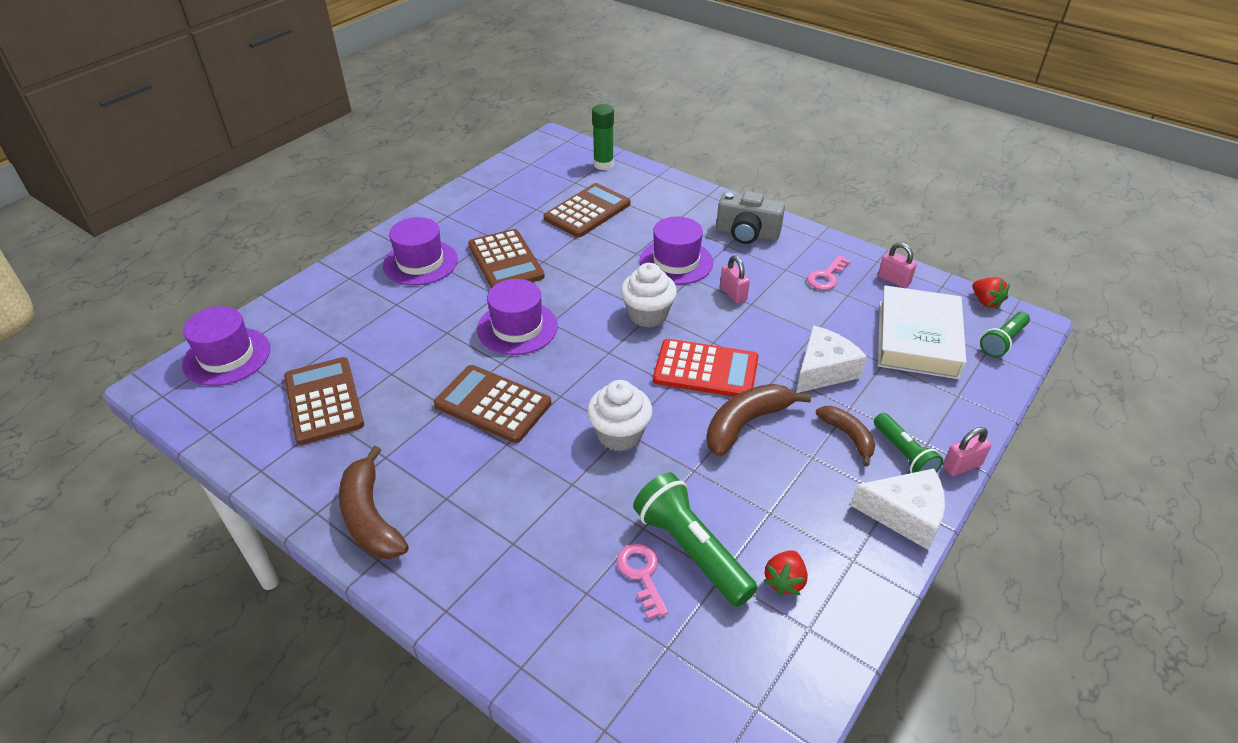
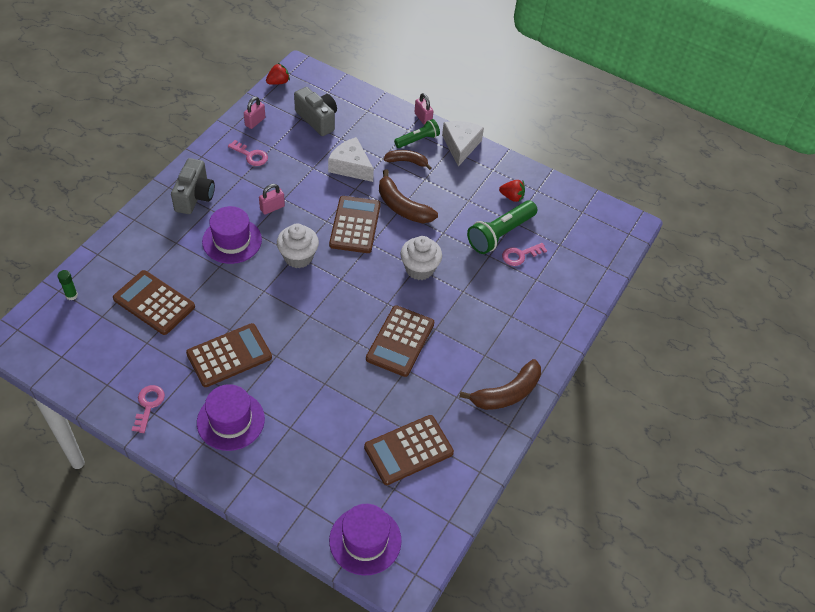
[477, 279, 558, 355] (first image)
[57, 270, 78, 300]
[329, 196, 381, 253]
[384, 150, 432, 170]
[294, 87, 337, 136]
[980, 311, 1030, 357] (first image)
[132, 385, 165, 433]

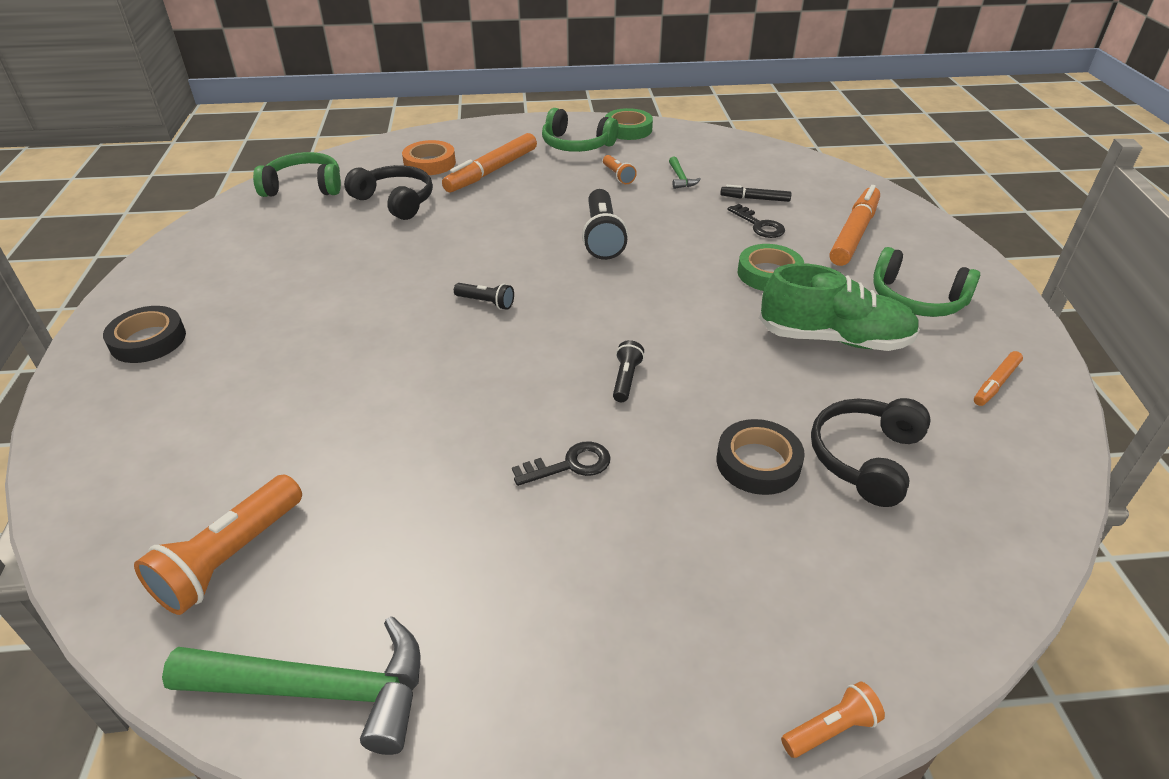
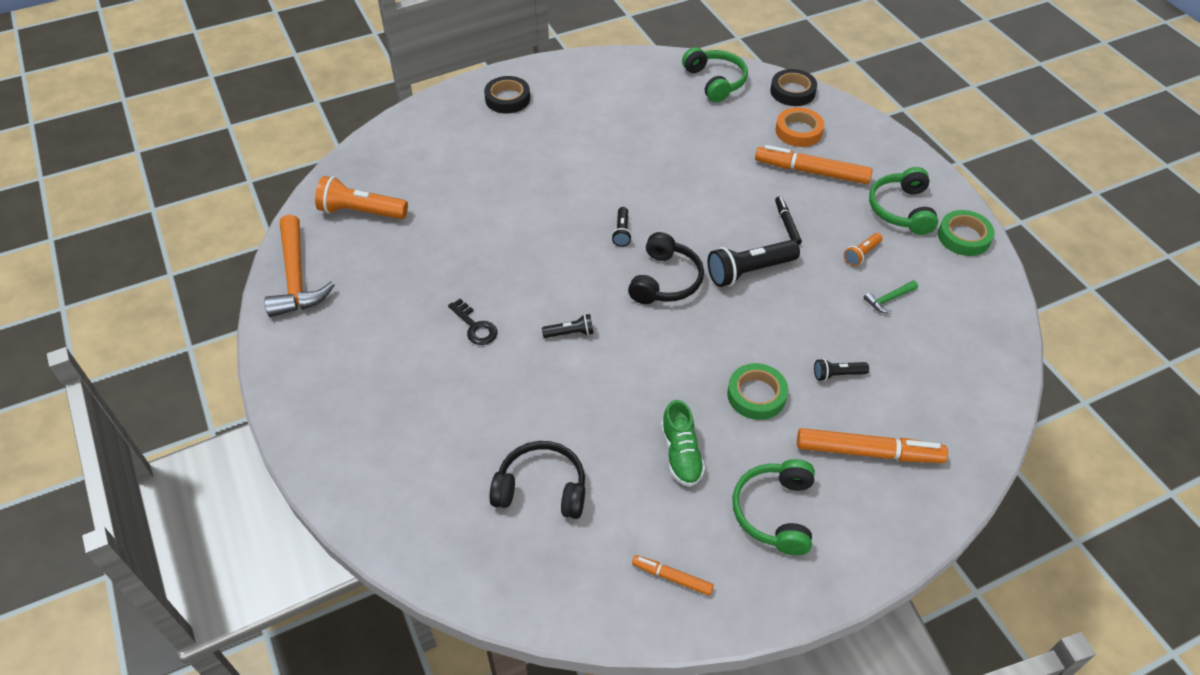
[264, 215, 335, 317]
[628, 232, 704, 304]
[770, 69, 817, 106]
[775, 196, 802, 245]
[814, 359, 869, 381]
[661, 400, 705, 487]
[781, 681, 885, 758] (first image)

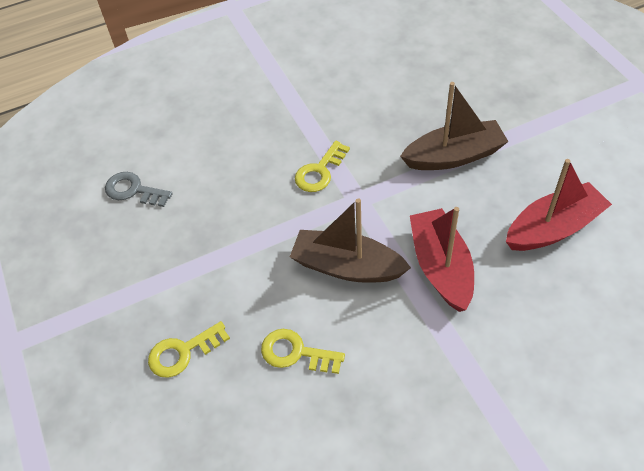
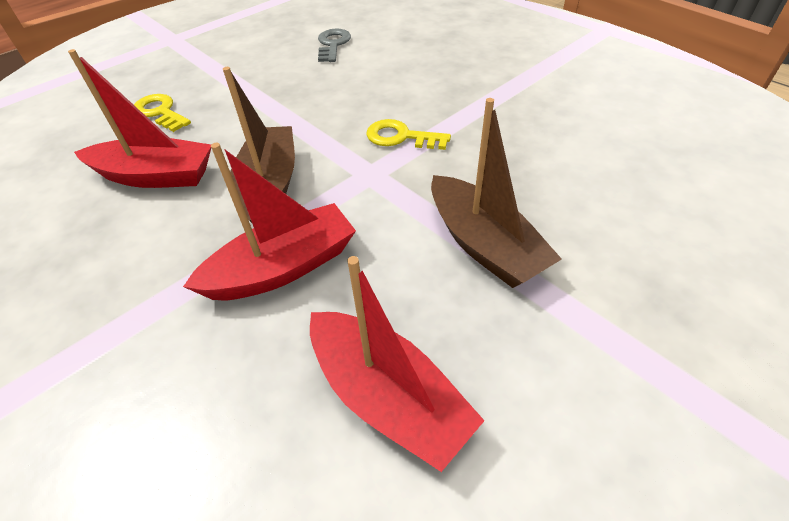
[68, 49, 211, 188]

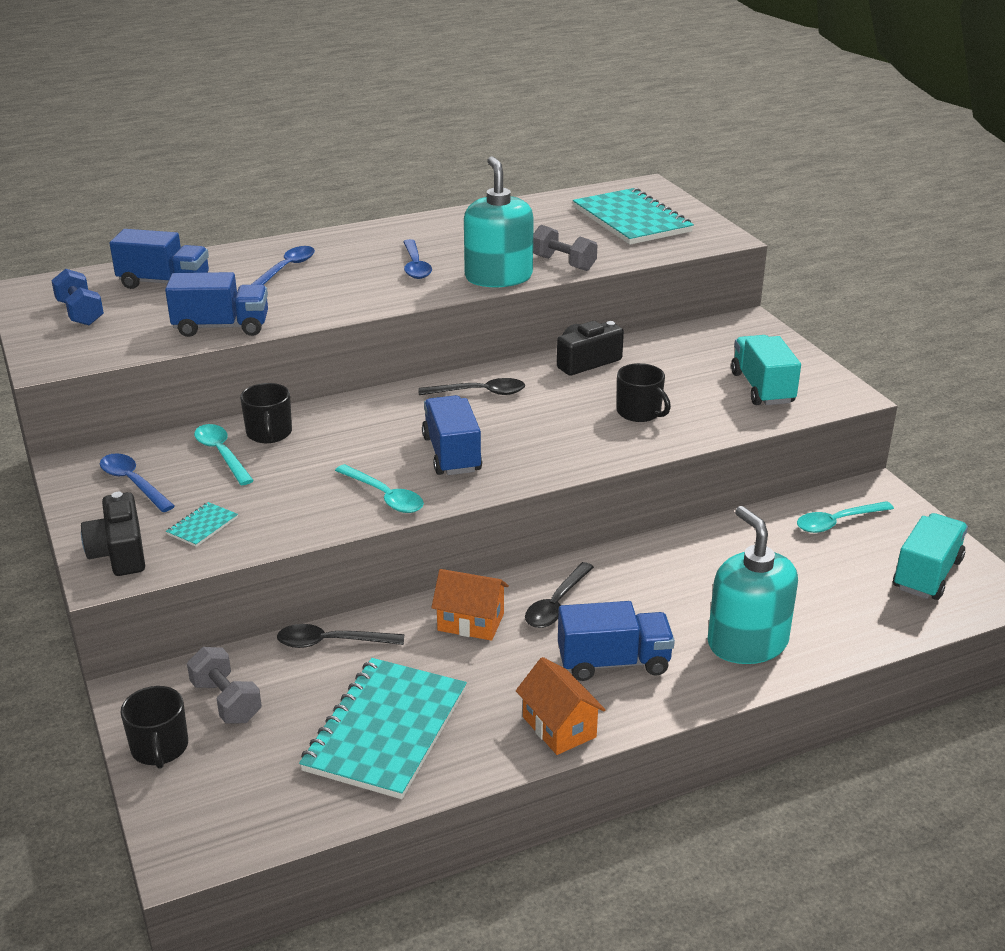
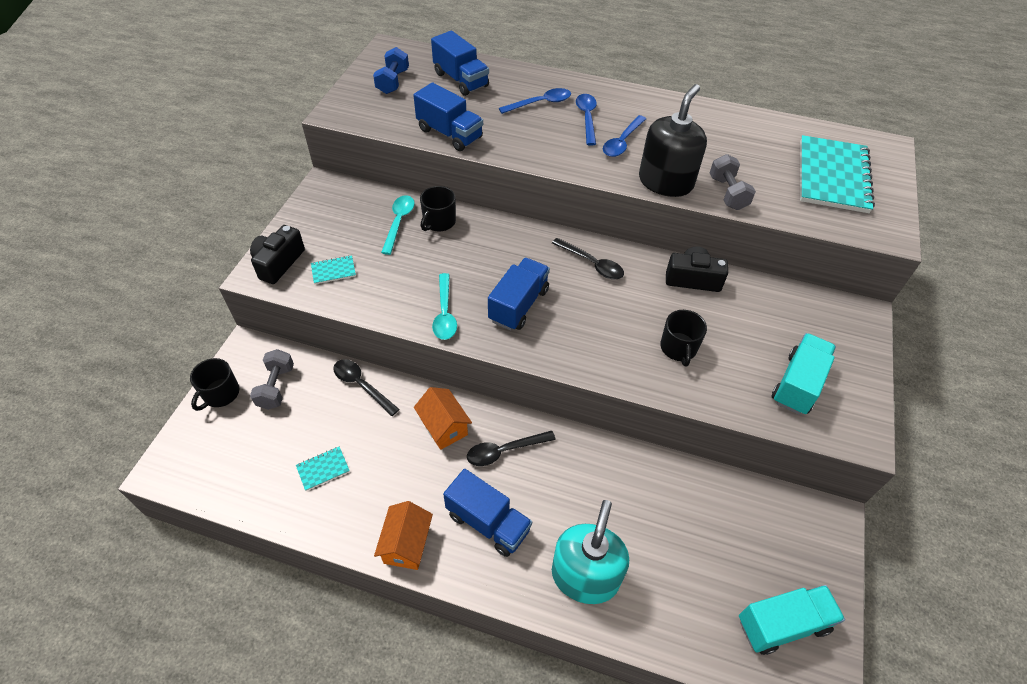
[576, 94, 597, 146]
[296, 447, 350, 491]
[639, 84, 707, 197]
[797, 501, 894, 533] (first image)

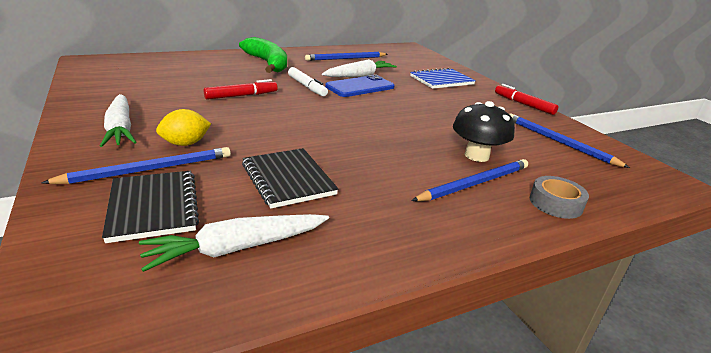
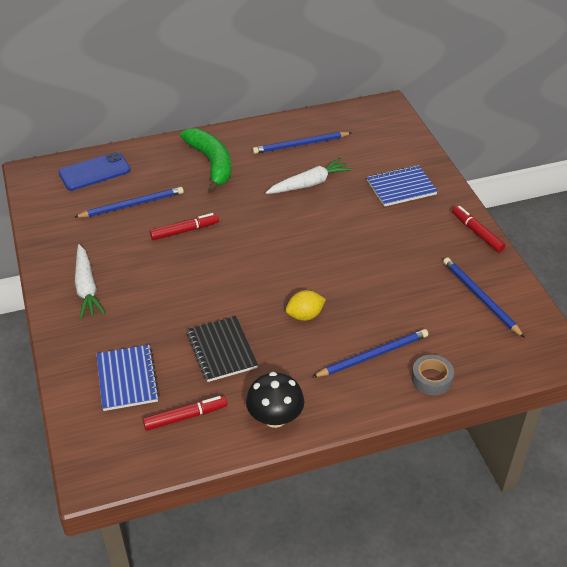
[75, 187, 184, 218]
[97, 345, 160, 411]
[143, 396, 227, 431]
[286, 290, 326, 321]
[288, 67, 328, 96] (first image)
[58, 152, 131, 191]
[246, 372, 304, 428]

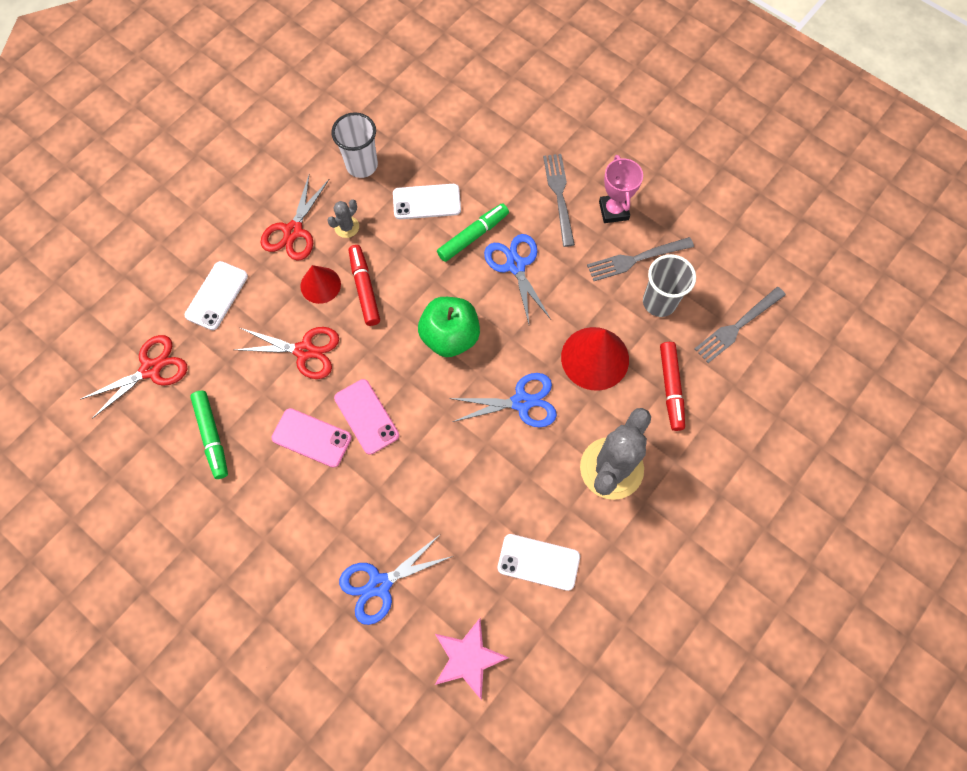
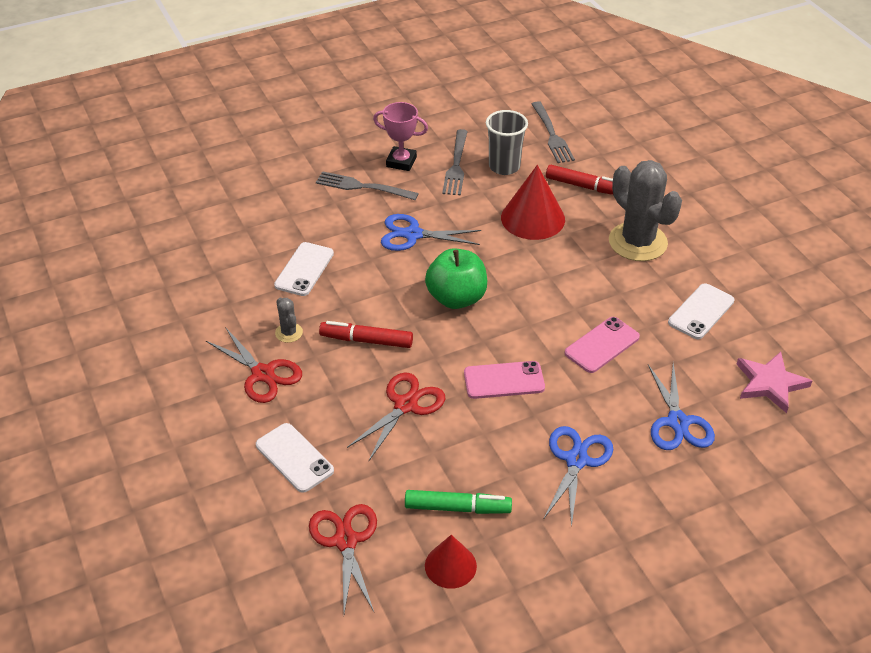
[565, 317, 640, 373]
[425, 535, 477, 589]
[331, 112, 378, 178] (first image)
[437, 203, 509, 262] (first image)
[544, 426, 613, 528]

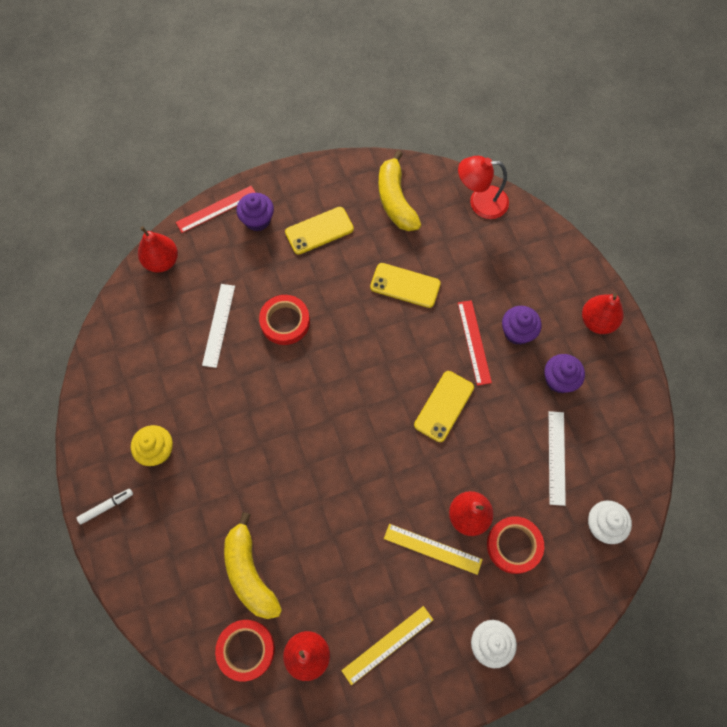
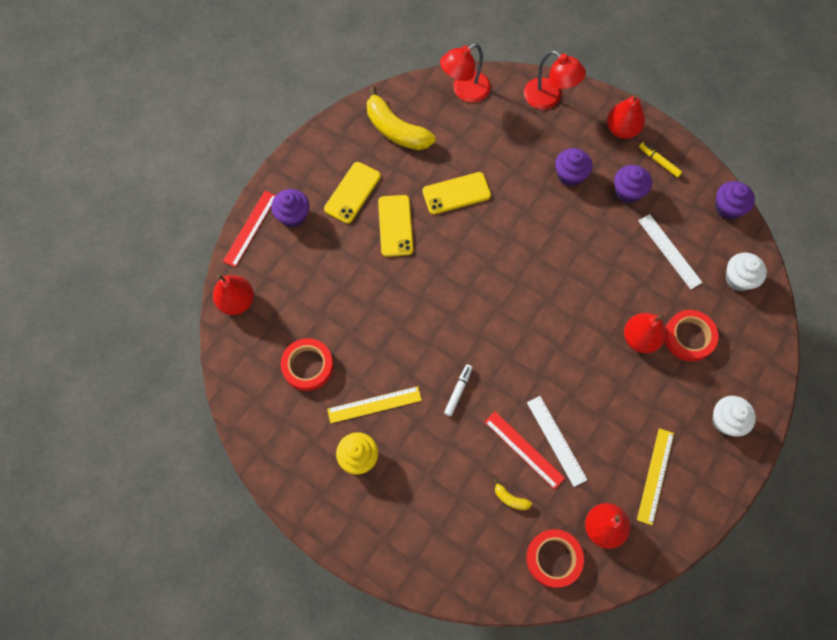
[444, 364, 472, 416]
[527, 396, 587, 487]
[494, 479, 532, 510]
[281, 338, 333, 391]
[327, 386, 422, 423]
[378, 195, 413, 257]
[485, 412, 565, 489]
[524, 51, 586, 109]
[639, 142, 682, 178]
[715, 181, 755, 220]

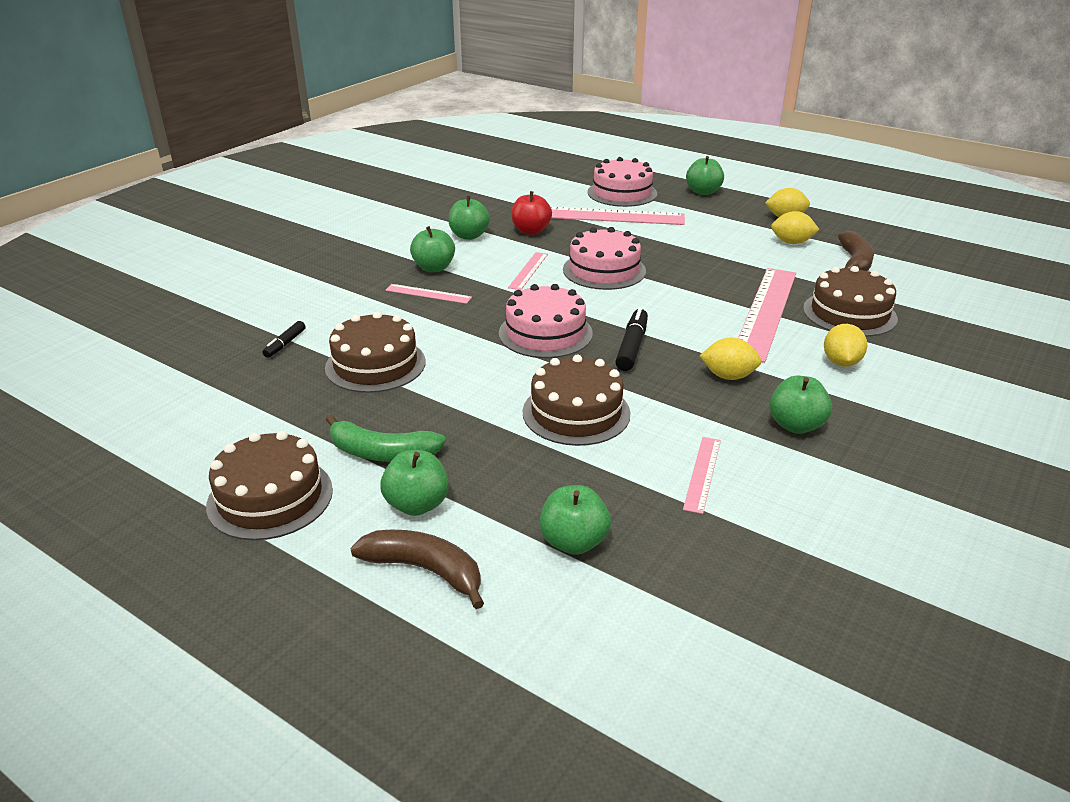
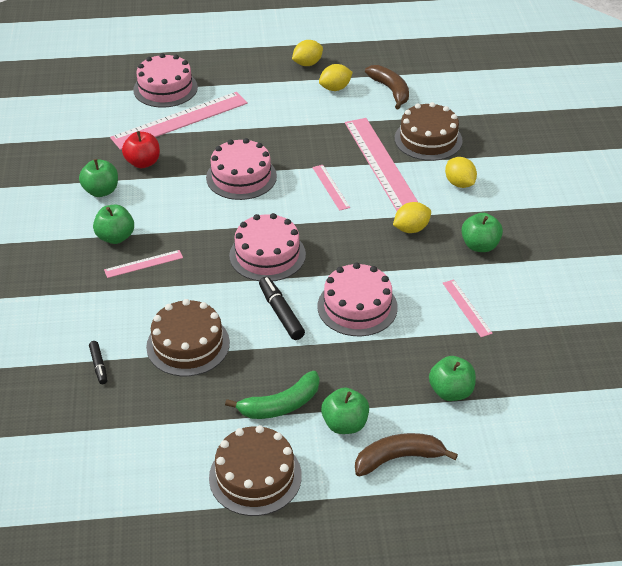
[312, 165, 350, 211]
[317, 263, 398, 336]
[259, 277, 305, 340]
[686, 156, 724, 195] (first image)

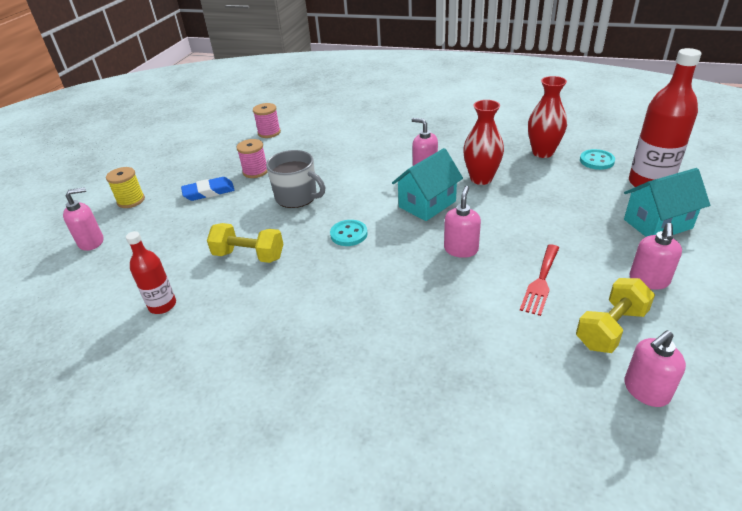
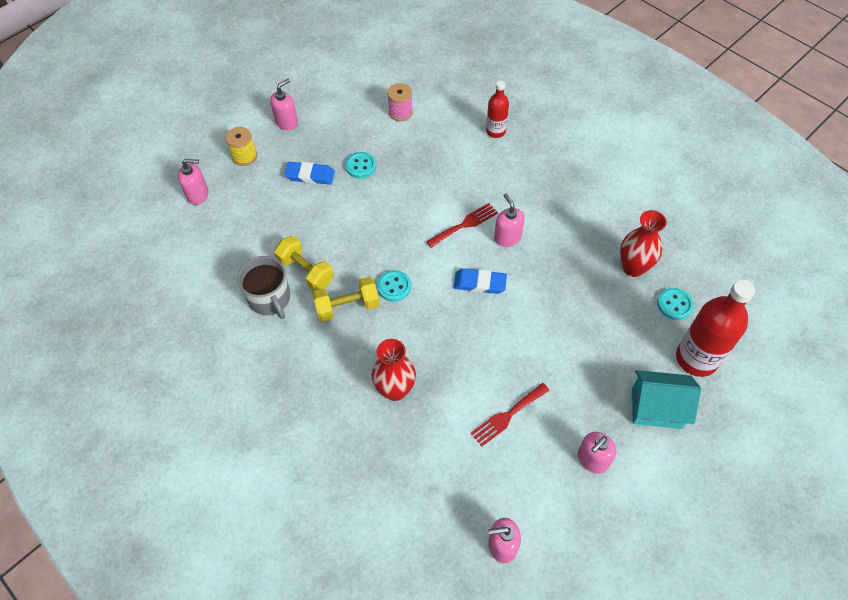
[486, 81, 509, 138]
[345, 152, 376, 178]
[237, 256, 290, 319]
[453, 268, 507, 294]
[270, 79, 298, 130]
[371, 339, 416, 401]
[312, 277, 380, 322]
[426, 203, 498, 248]

